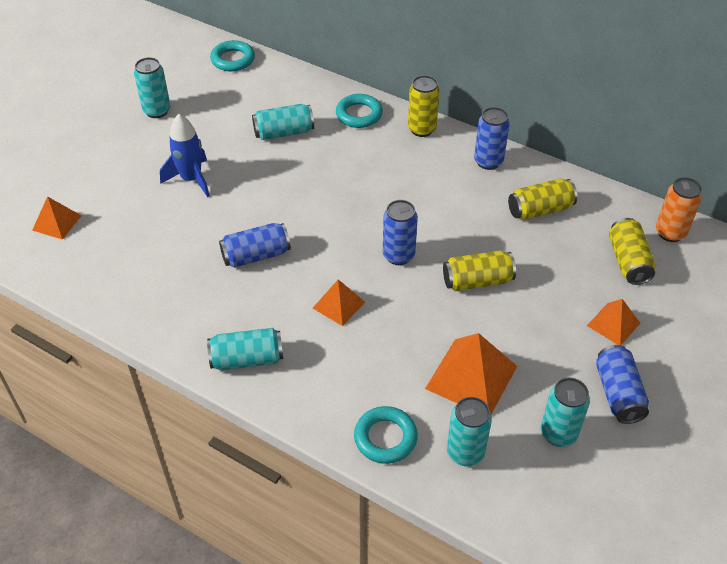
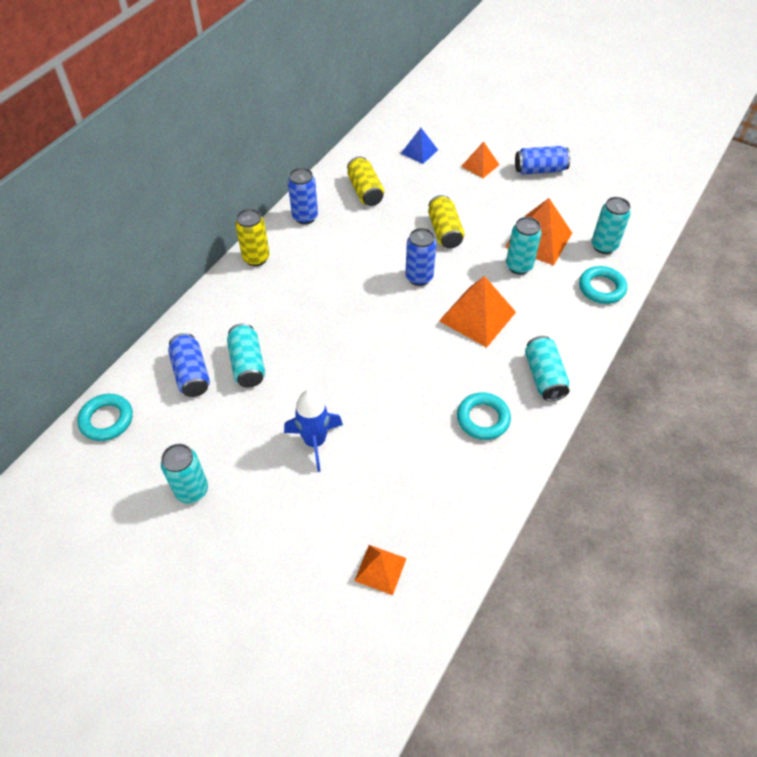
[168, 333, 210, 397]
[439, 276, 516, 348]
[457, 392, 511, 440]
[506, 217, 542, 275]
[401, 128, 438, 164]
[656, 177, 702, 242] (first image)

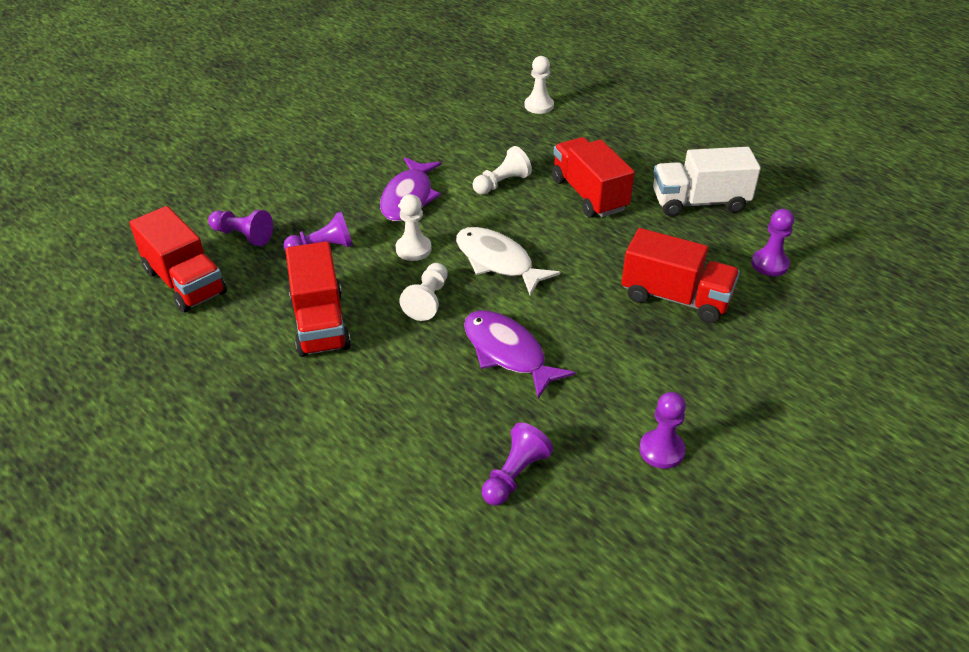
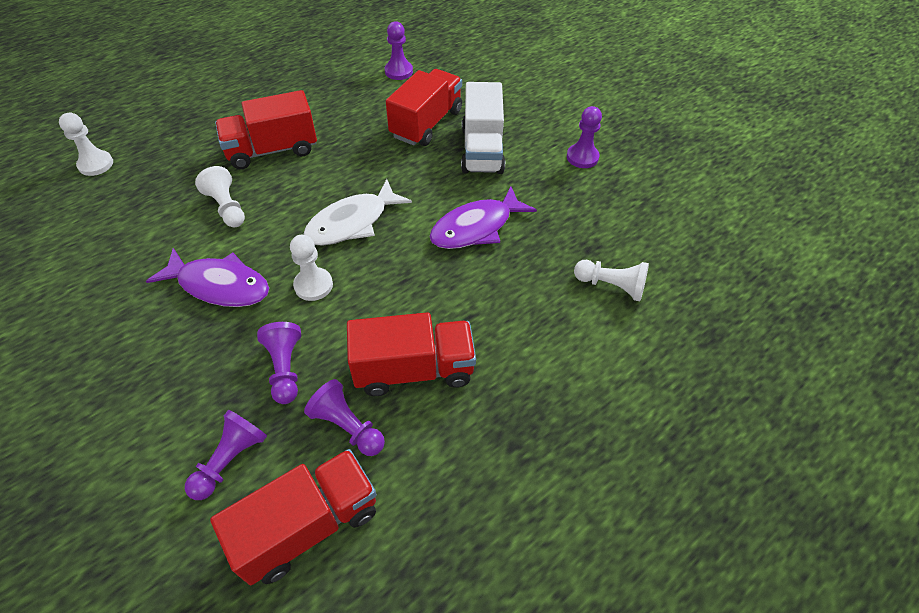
[574, 260, 649, 301]
[304, 379, 385, 456]
[461, 82, 505, 174]

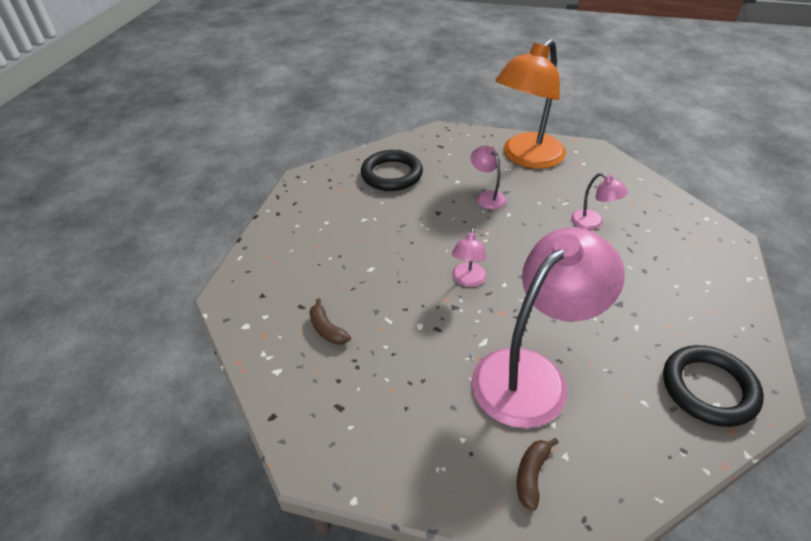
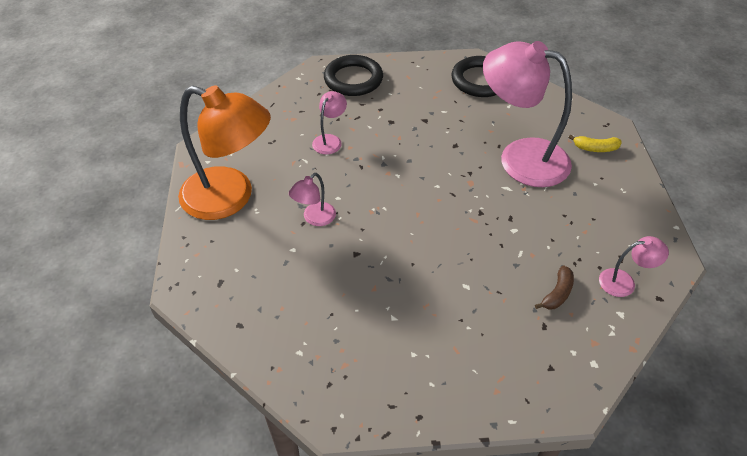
[324, 55, 383, 96]
[599, 236, 669, 297]
[568, 135, 622, 152]

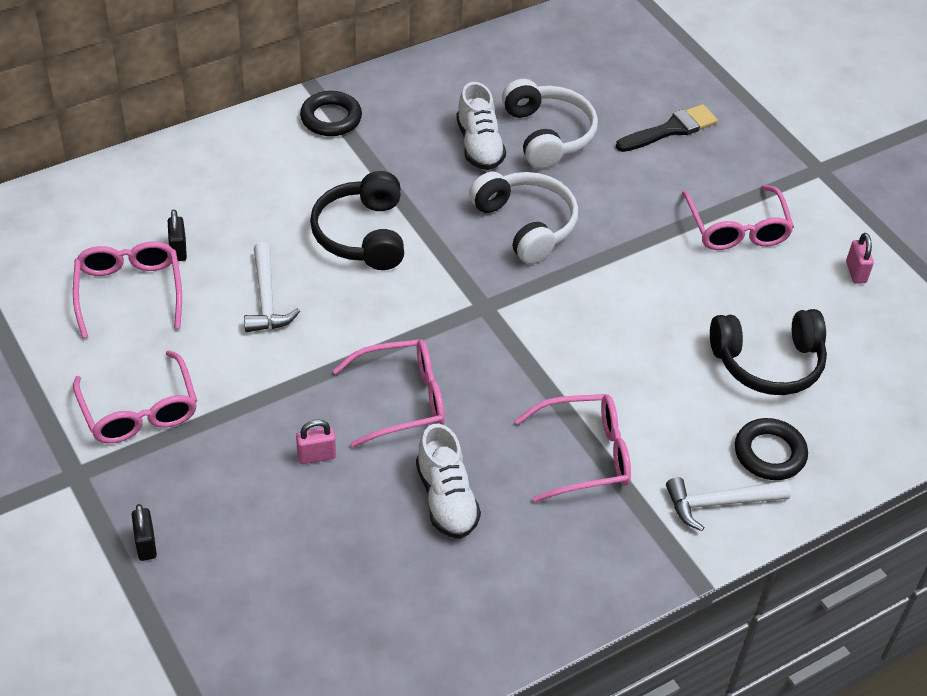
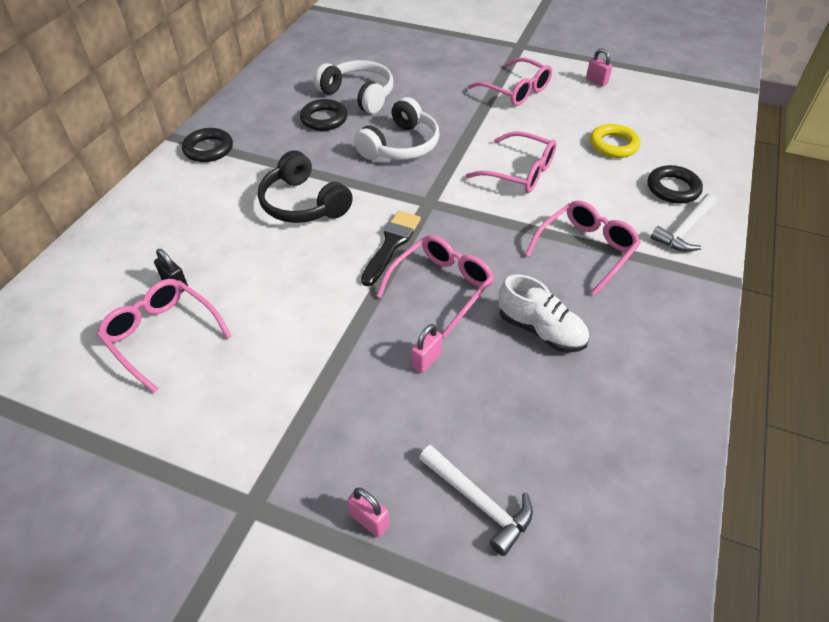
[465, 131, 557, 193]
[347, 488, 389, 537]
[419, 445, 533, 556]
[300, 99, 347, 131]
[354, 97, 440, 160]
[361, 211, 421, 286]
[590, 124, 640, 158]

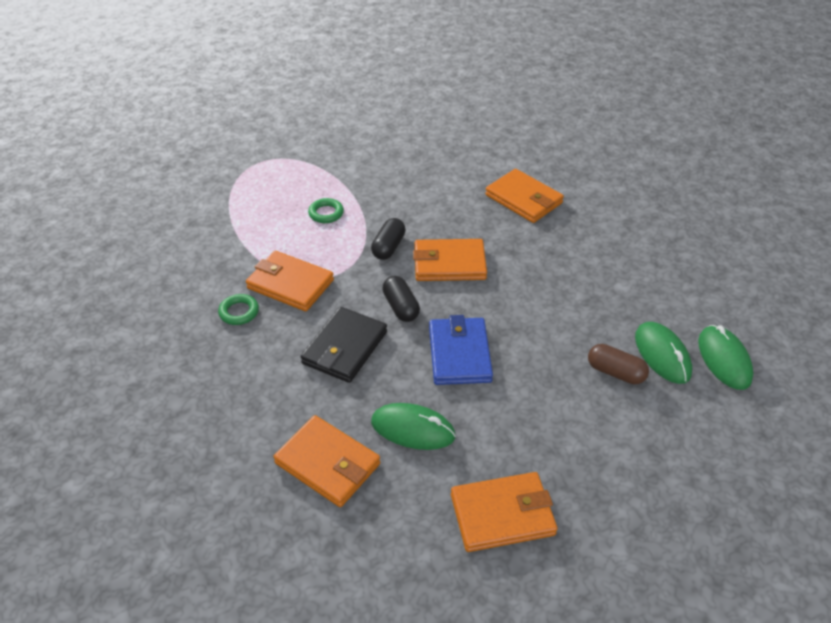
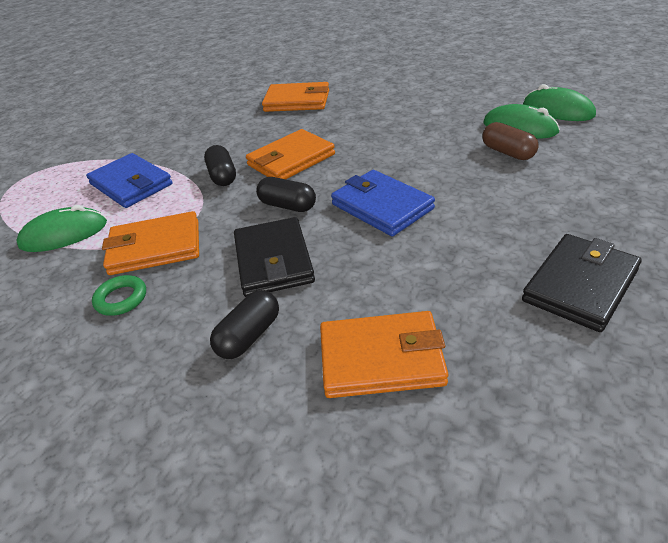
[86, 153, 173, 208]
[16, 205, 107, 252]
[522, 234, 641, 332]
[482, 122, 539, 160]
[210, 290, 279, 359]

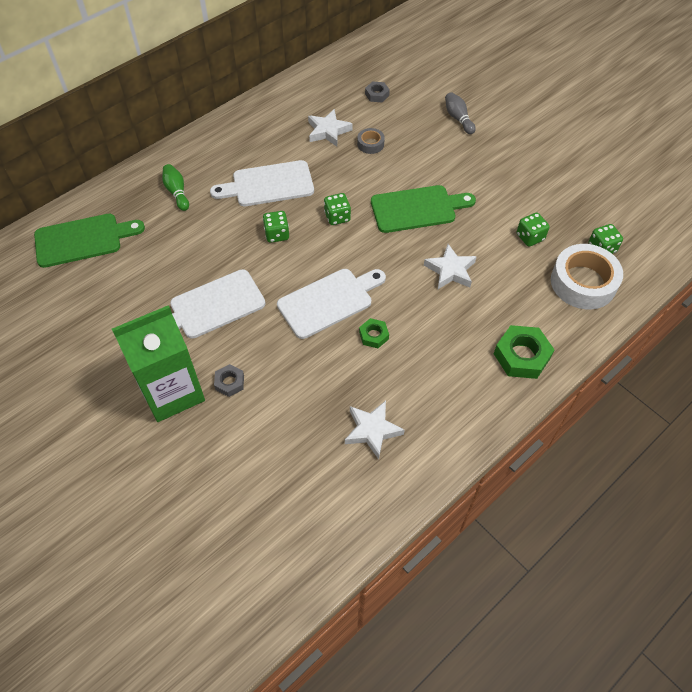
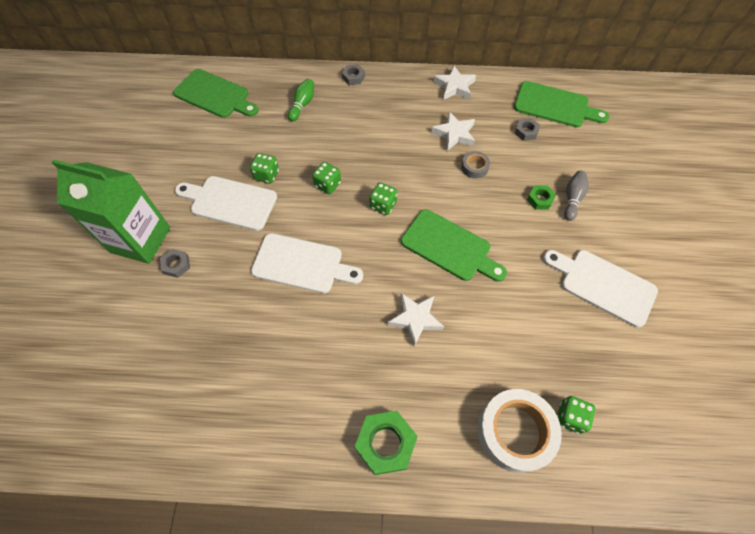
[543, 250, 658, 328]
[433, 66, 476, 100]
[527, 185, 556, 209]
[250, 153, 279, 184]
[342, 64, 365, 85]
[514, 81, 609, 127]

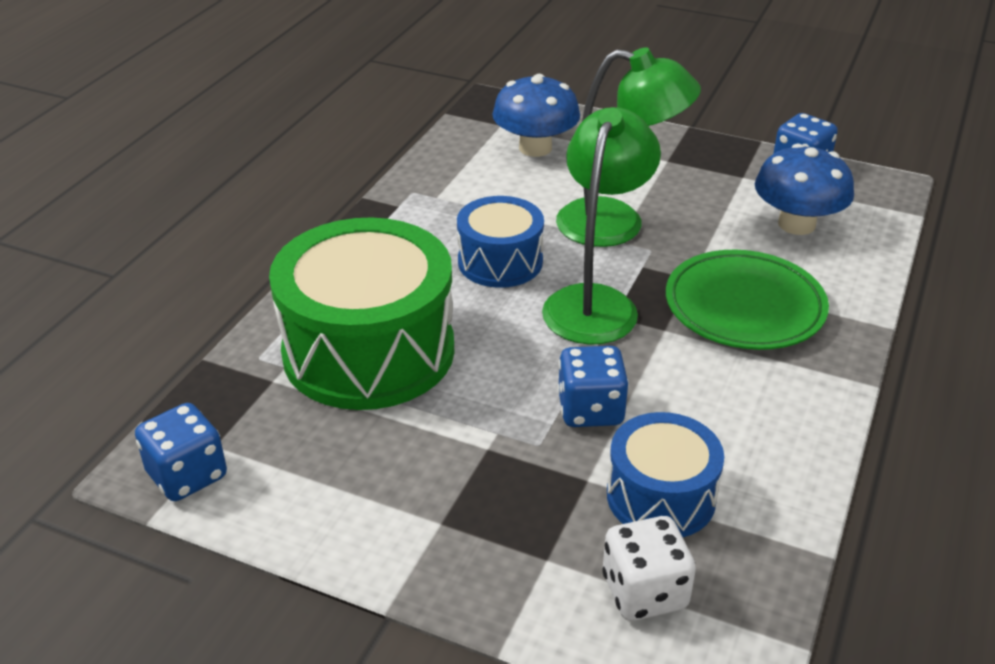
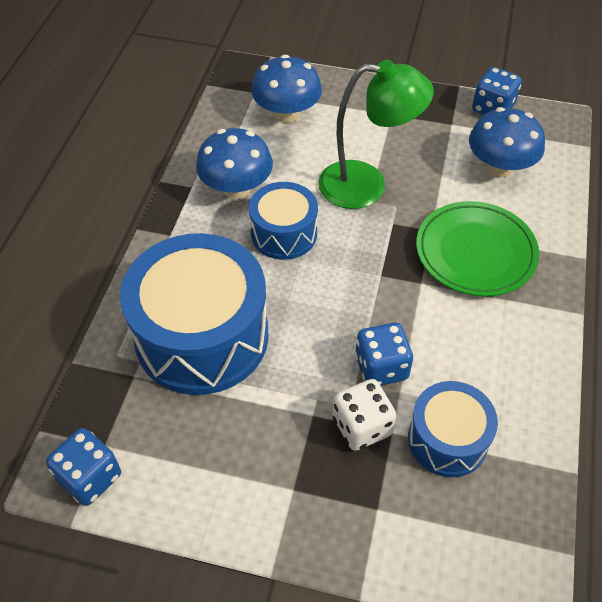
[120, 233, 269, 395]
[542, 107, 661, 345] (first image)
[333, 379, 396, 451]
[196, 128, 273, 199]

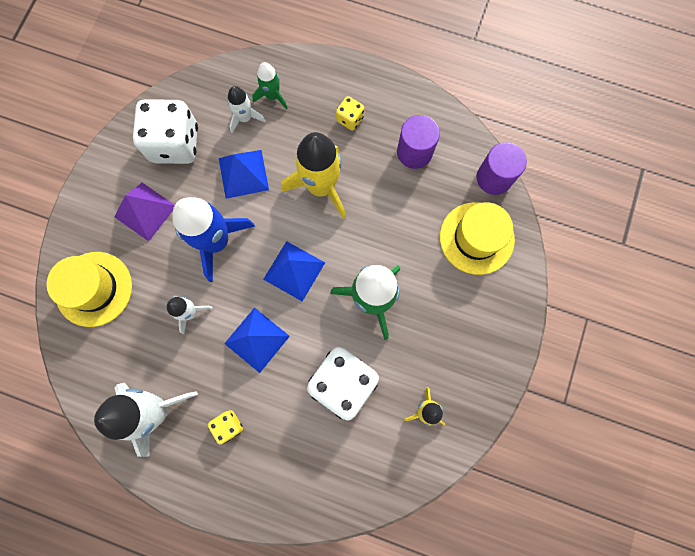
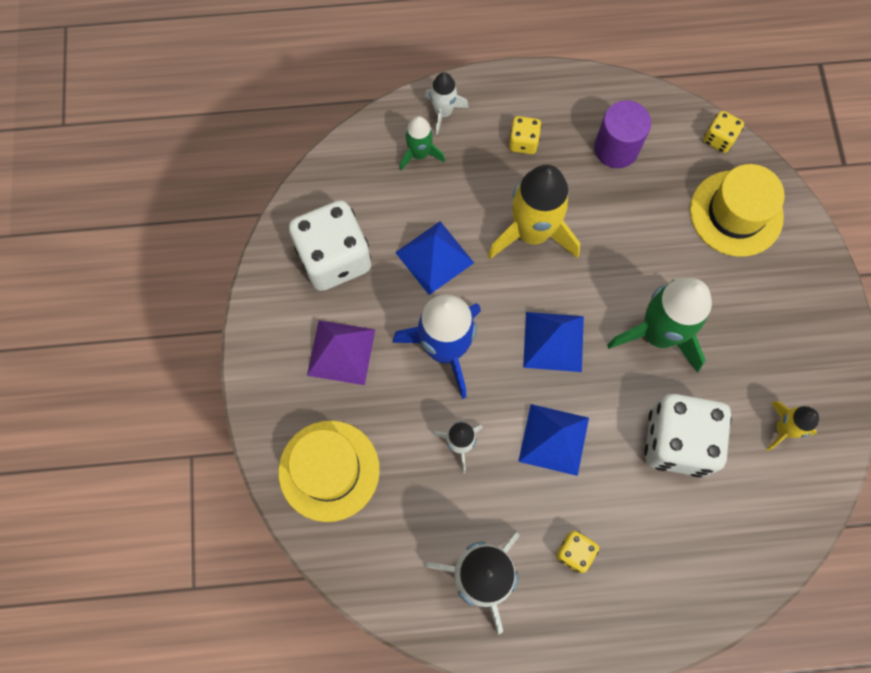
[425, 72, 469, 135]
[703, 111, 744, 153]

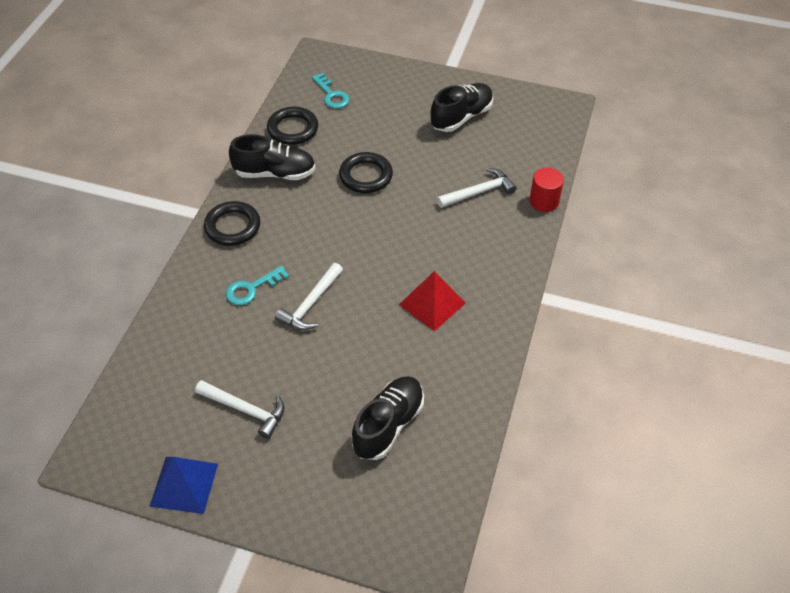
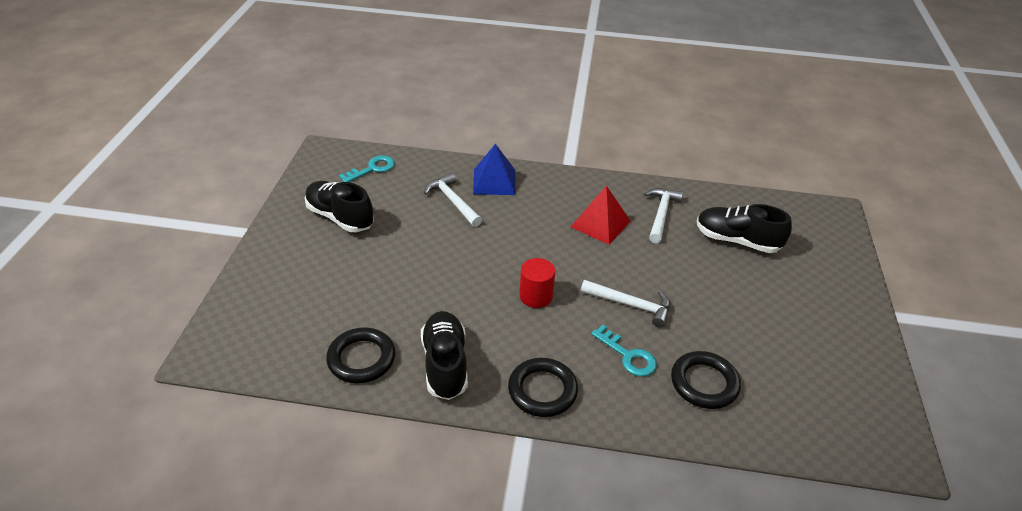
[473, 144, 516, 195]
[644, 188, 683, 243]
[339, 156, 395, 182]
[671, 351, 741, 409]
[519, 258, 555, 308]

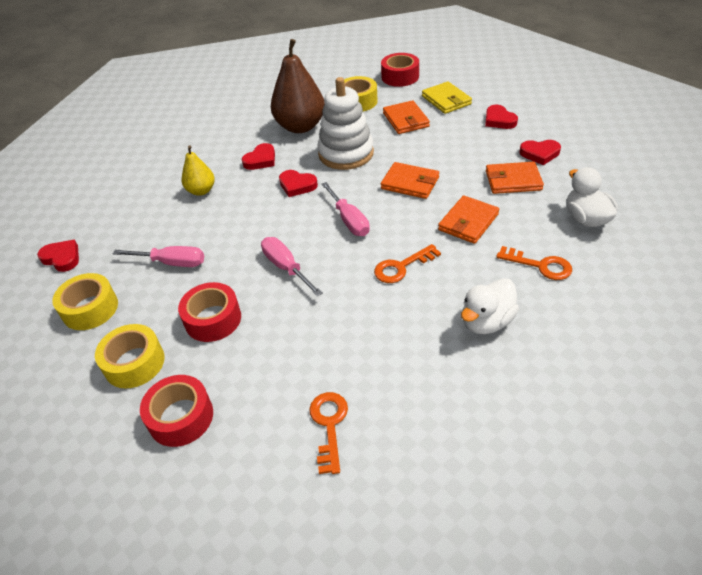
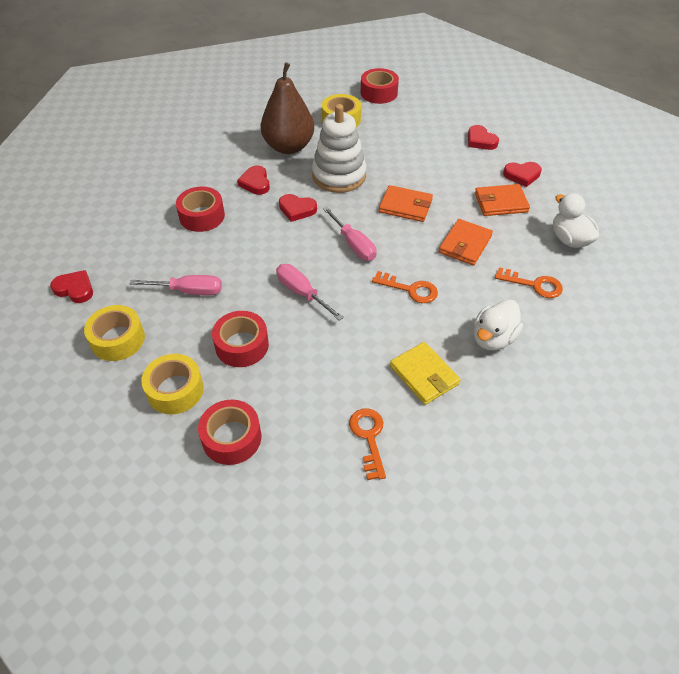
[176, 186, 225, 232]
[237, 165, 270, 195]
[372, 271, 438, 303]
[383, 100, 430, 134] (first image)
[390, 342, 461, 405]

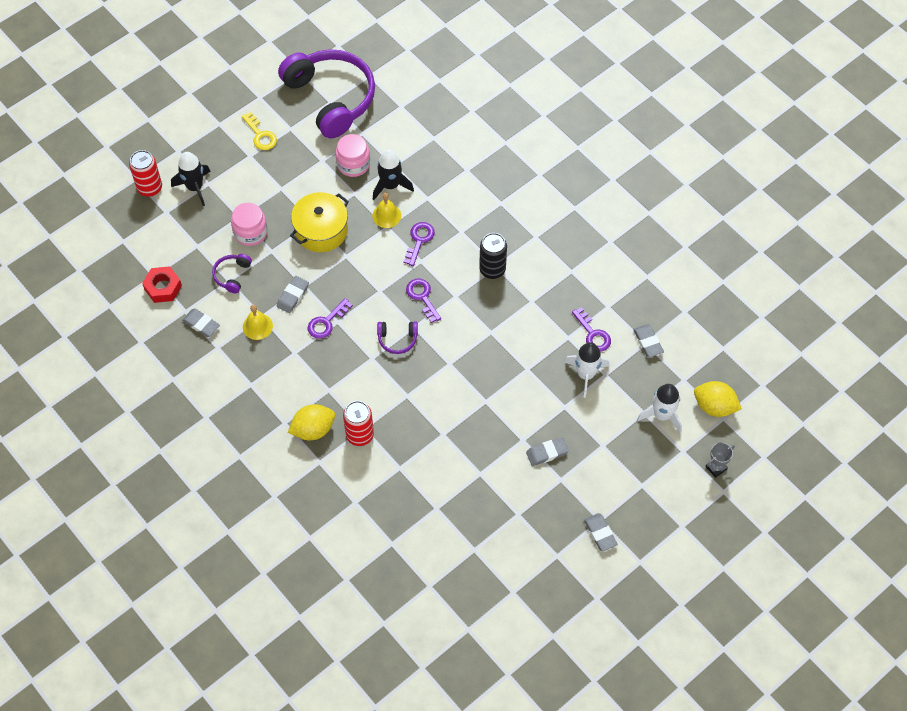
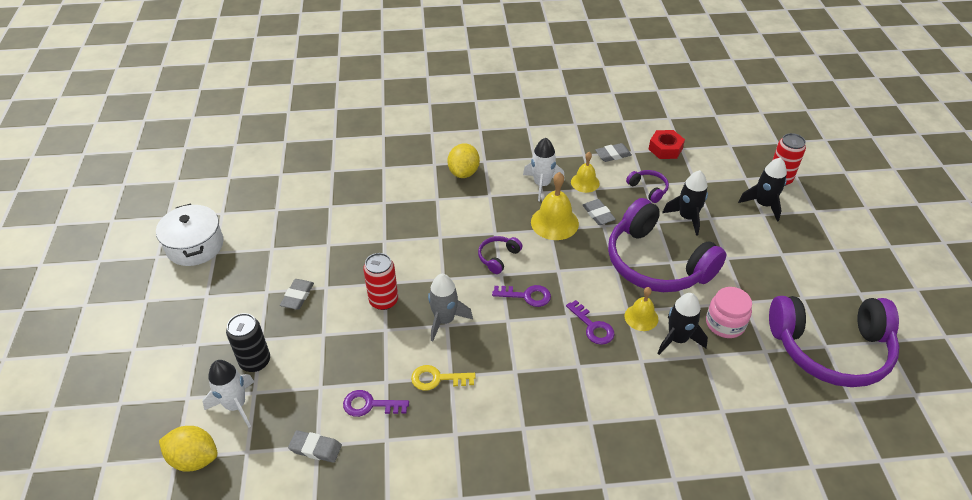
[662, 170, 708, 236]
[411, 365, 476, 391]
[608, 198, 726, 292]
[531, 172, 579, 240]
[363, 253, 398, 310]
[226, 313, 270, 372]
[523, 137, 565, 201]
[584, 513, 618, 552] (first image)
[159, 426, 218, 472]
[705, 442, 735, 478] (first image)
[156, 204, 223, 266]
[428, 274, 473, 342]

